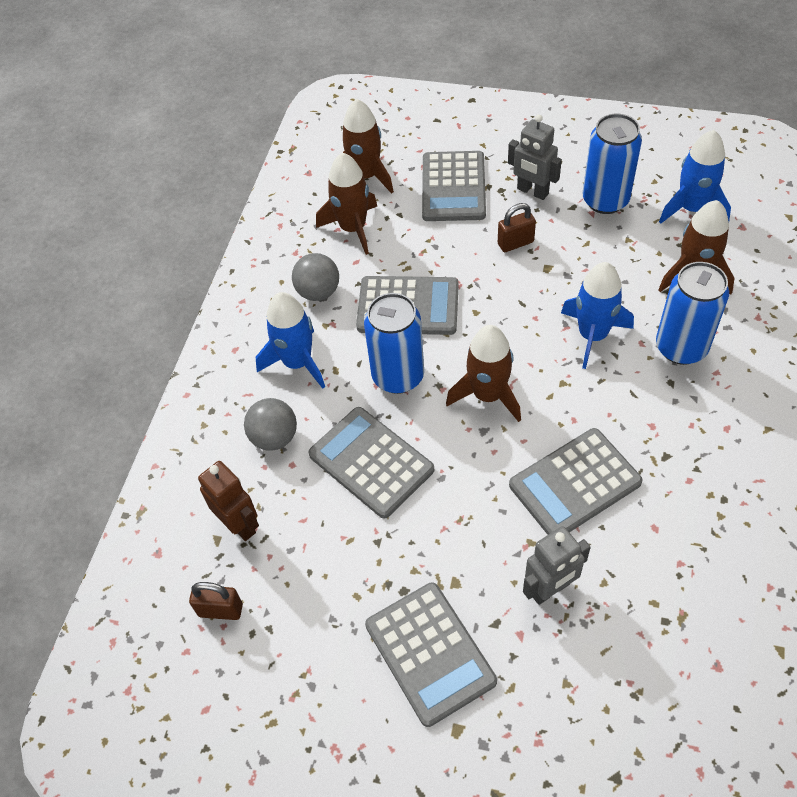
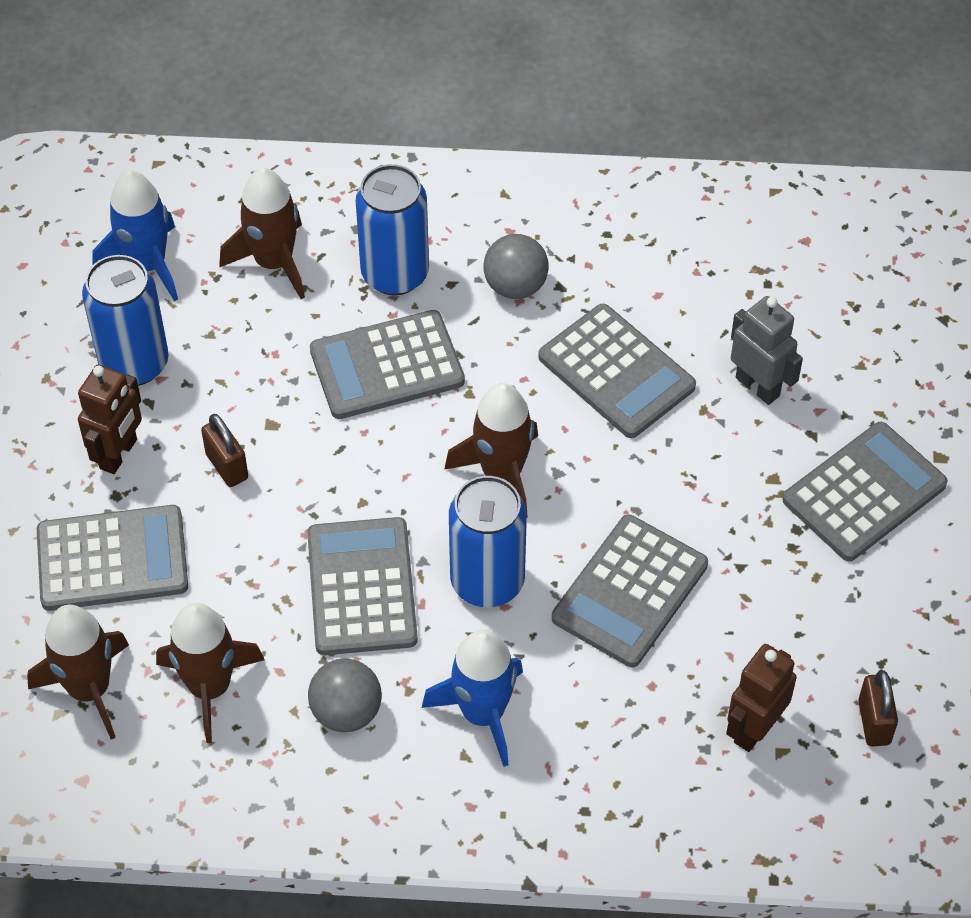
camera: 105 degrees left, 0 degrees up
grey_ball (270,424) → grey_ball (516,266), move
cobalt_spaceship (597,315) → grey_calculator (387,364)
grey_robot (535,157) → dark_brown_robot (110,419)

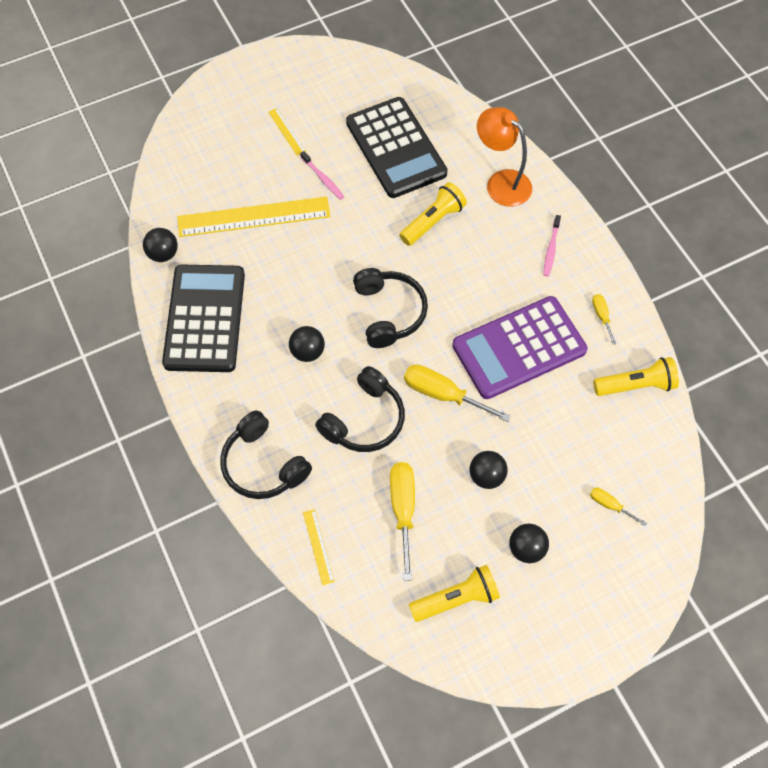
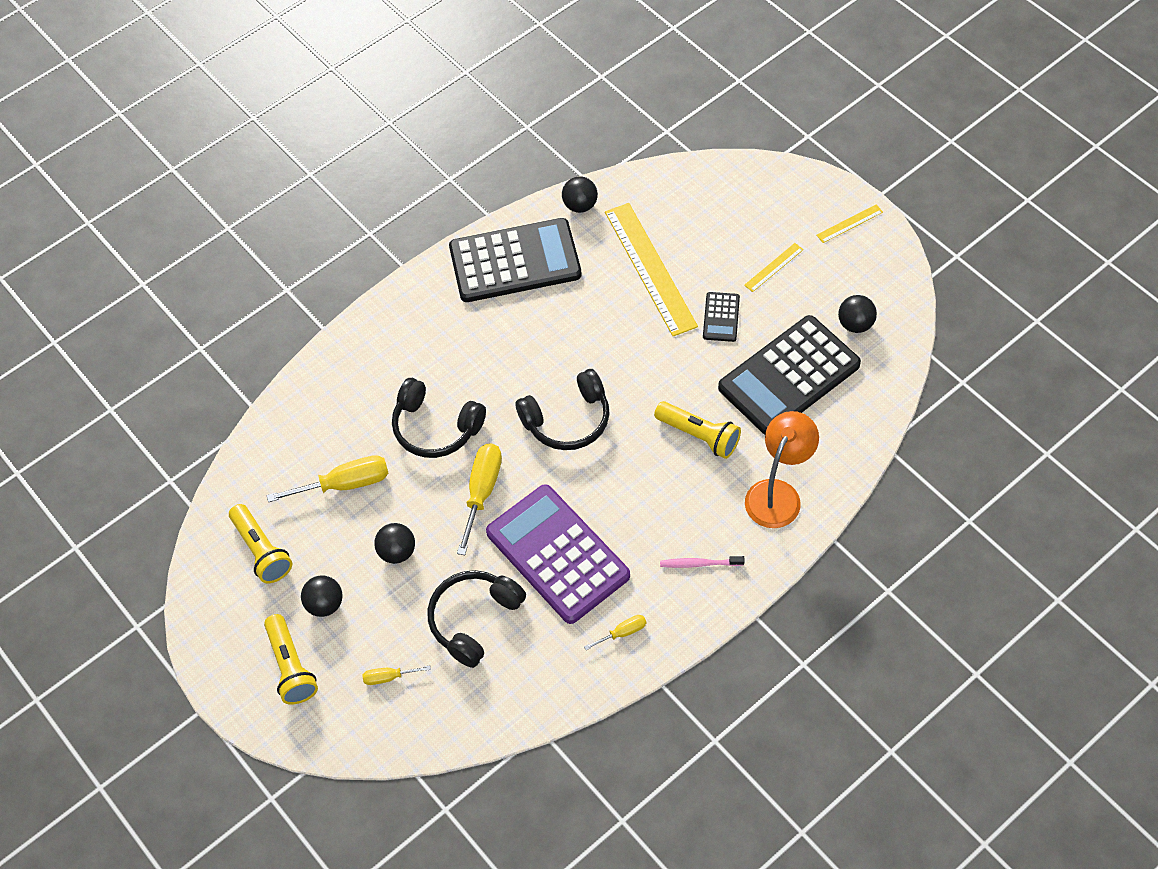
camera: 80 degrees right, 5 degrees down
jet-black_over-ear_headphones (266,454) → jet-black_over-ear_headphones (476,619), move
jet-black_ball (307,344) → jet-black_ball (857,314), move
bright_yellow_ruler (319,547) → bright_yellow_ruler (850,223), move
bright_yellow_flashlight (636,376) → bright_yellow_flashlight (291,659), move
pink_toothbrush (322,175) → jet-black_calculator (721,317)
bright_yellow_flat_screwdriver (618,506) → bright_yellow_flat_screwdriver (397,675), 120 degrees counterclockwise

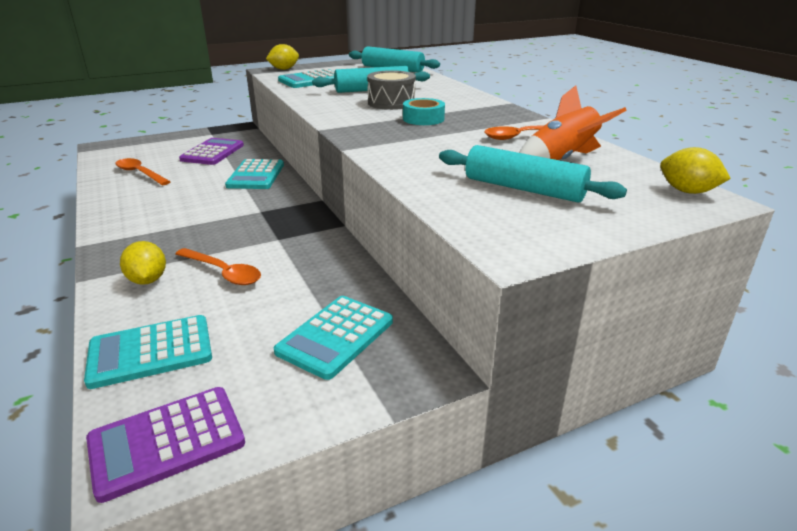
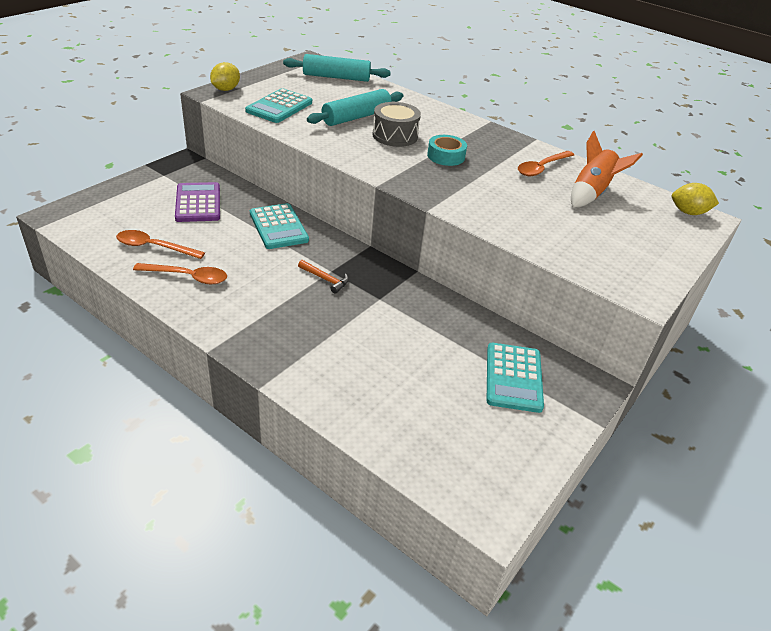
camera: 30 degrees left, 10 degrees up
teal_calculator (148,352) → -
violet_calculator (165,445) → -
bright_yellow_lemon (143,263) → -
teal_dough_roller (533,173) → -
- → orange-coloured_carpenter's_hammer (323,277)
orange-coloured_spoon (218,266) → orange-coloured_spoon (180,273), move

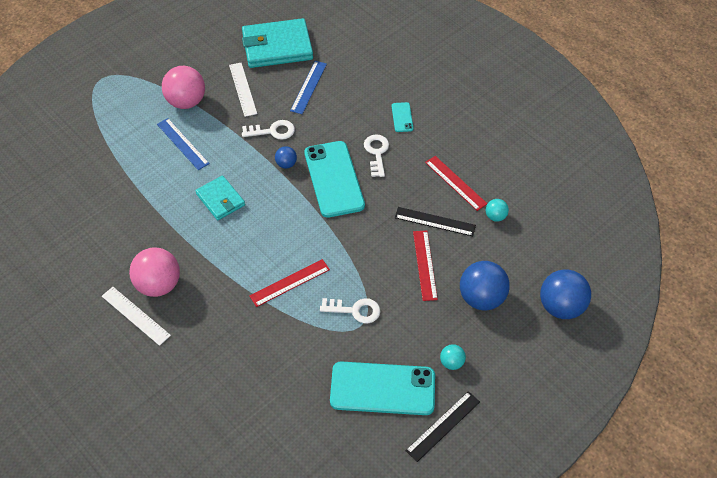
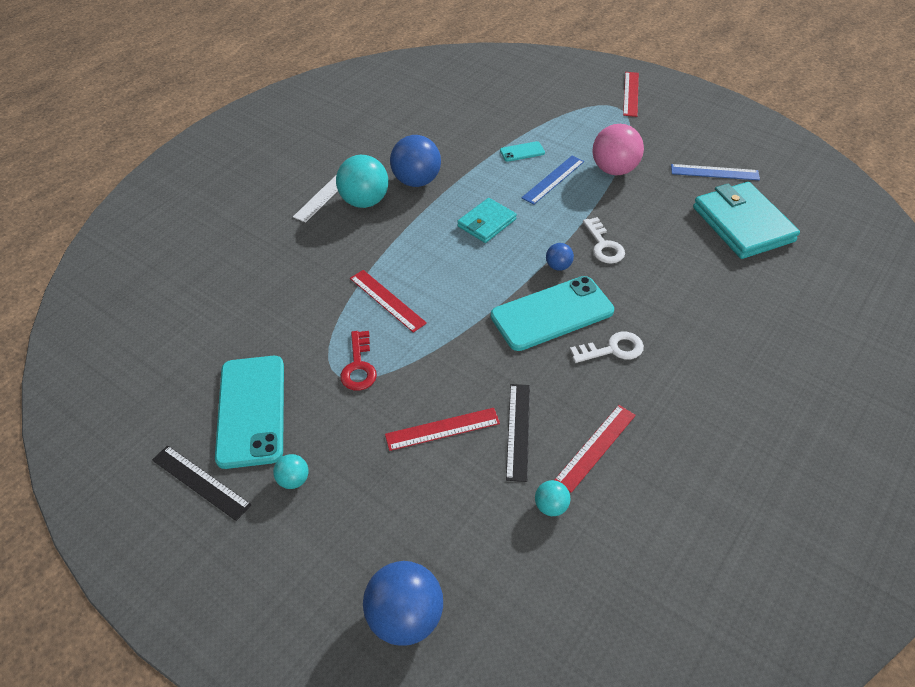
camera: 80 degrees right, 5 degrees down
pure_white_ruler (243,90) → -
- → red_ruler (631,94)
cobalt_ruler (308,87) → cobalt_ruler (715,172), move
teal_phone (402,117) → teal_phone (522,151), move
cobalt_ball (485,286) → cobalt_ball (415,161), move
pink_ball (154,272) → teal_ball (362,181)
pure_white_door_key (350,311) → red_door_key (358,361)

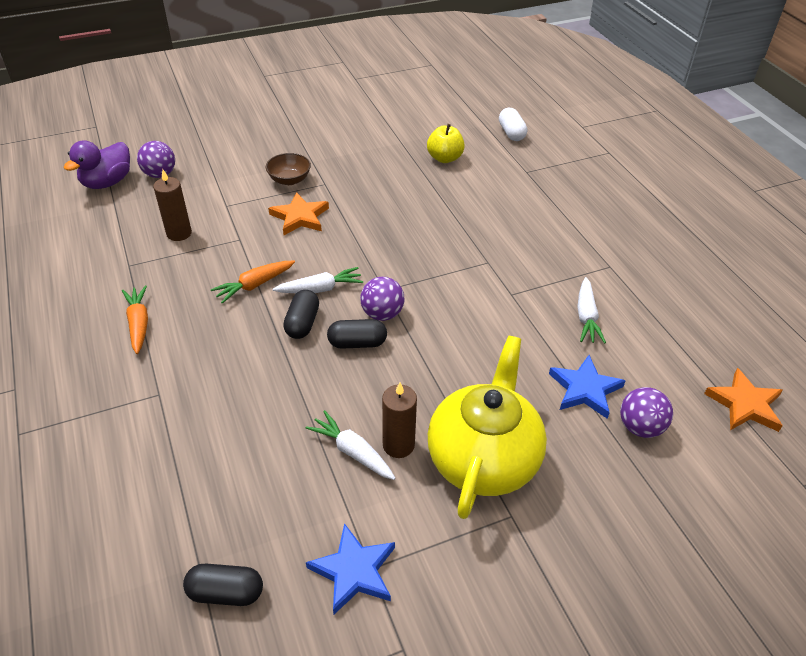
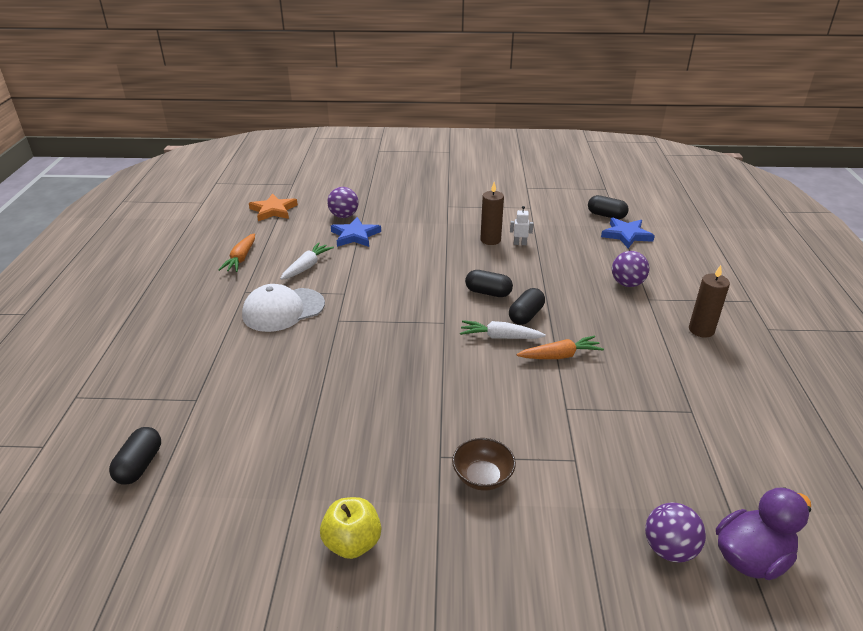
camera: 155 degrees left, 10 degrees down
orange-coloured_star (298,213) → -
bright_yellow_tea_pot (487,427) → -
- → pure_white_cap (283,308)
orange-coloured_toy_carrot (135,319) → orange-coloured_toy_carrot (236,252), move
dark_brown_wax_candle (172,205) → dark_brown_wax_candle (709,301), move
cobalt_star (350,568) → cobalt_star (628,232), move
violet_ball (382,299) → violet_ball (630,269), move
bright_yellow_toy_apple (446,143) → bright_yellow_toy_apple (350,528), move
pure_white_toy_carrot (351,445) → pure_white_robot (522,225)
pure_white_pill (513,124) → jet-black_pill (135,456)

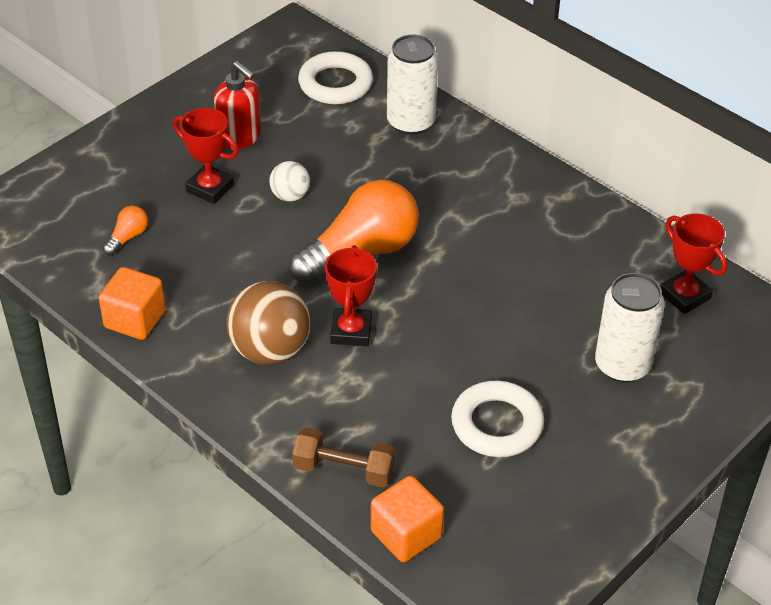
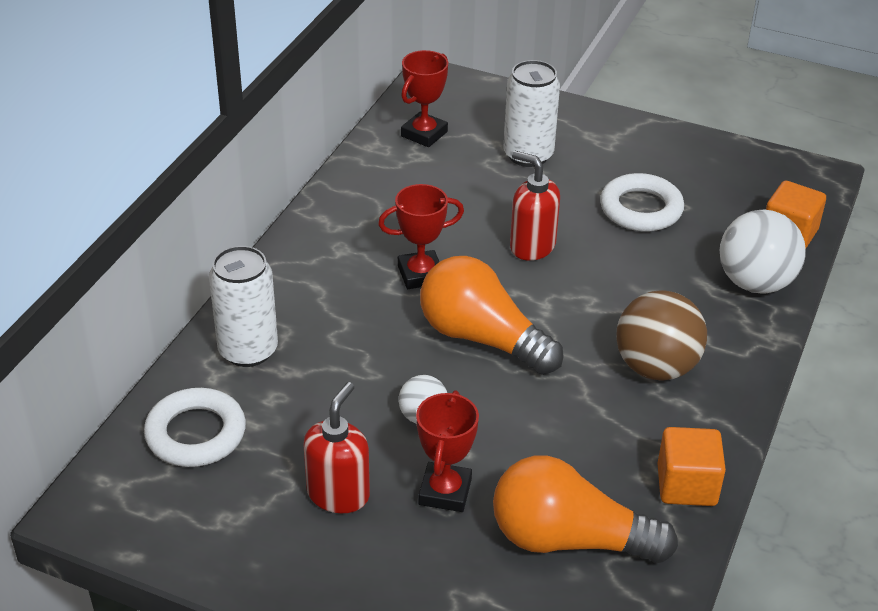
camera: 110 degrees left, 5 degrees down
- → red_pump_bottle (535,206)
red_trophy (351,295) → red_trophy (421,236), move
dark_brown_dumbbell (343,457) → pure_white_ball (762,252)
orange-coloured_lightbulb (125,231) → orange-coloured_lightbulb (585,509), x2.39

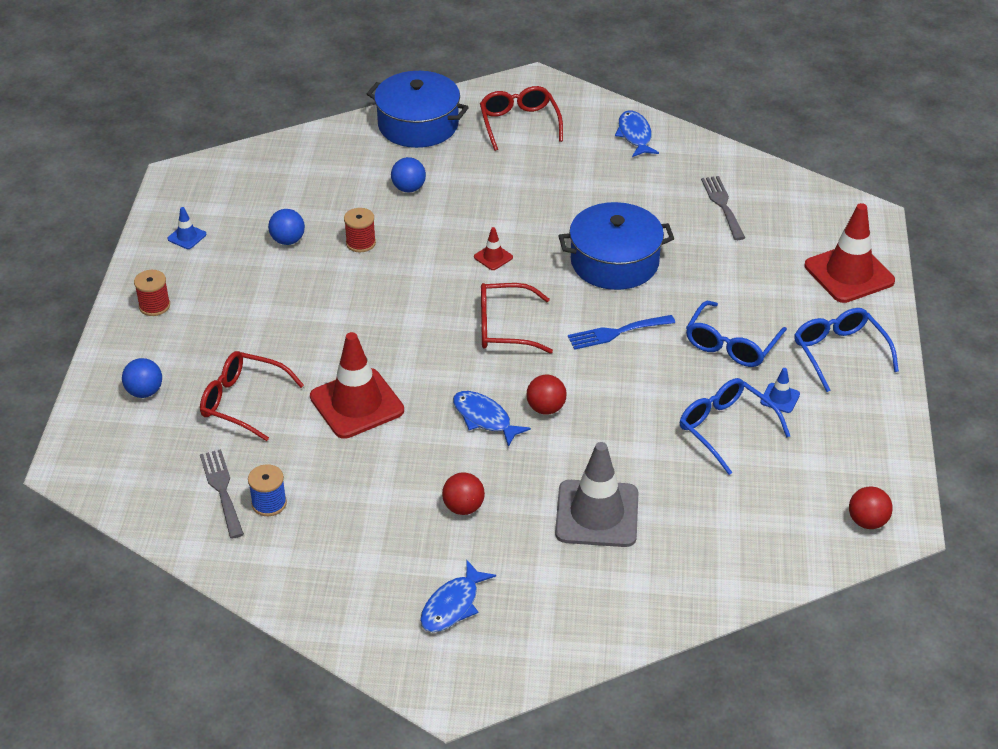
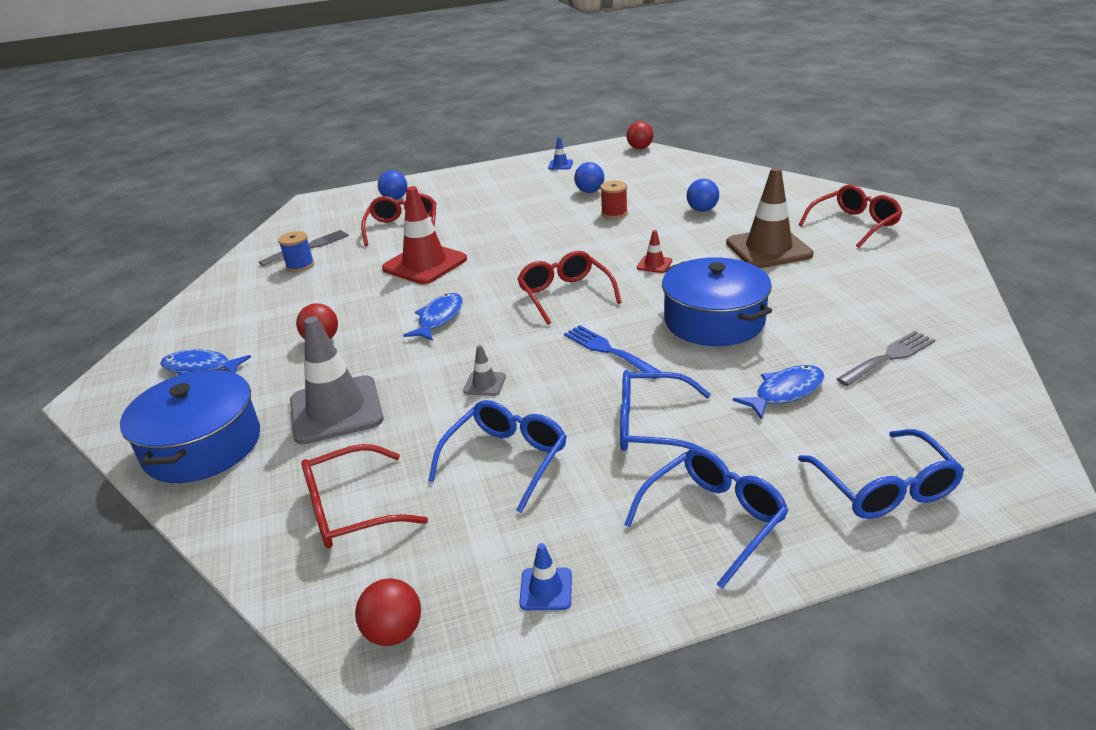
camera: 70 degrees right, 10 degrees down
red_bobbin (152,293) → -
- → red_eyeglasses (364,496)
- → grey_road_cone (484,370)
- → dark_brown_road_cone (770,217)
cobalt_pot (418,109) → cobalt_pot (190,425), move
red_ball (547,395) → red_ball (640,135), move
cobalt_toy_fish (637,133) → cobalt_toy_fish (778,392), move
cobalt_road_cone (780,390) → cobalt_road_cone (545,576), move
red_road_cone (850,253) → cobalt_eyeglasses (881,474)

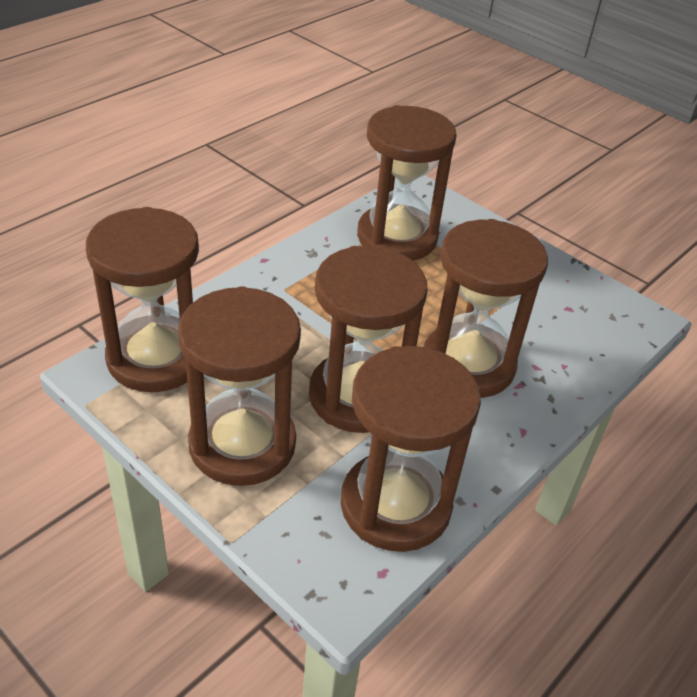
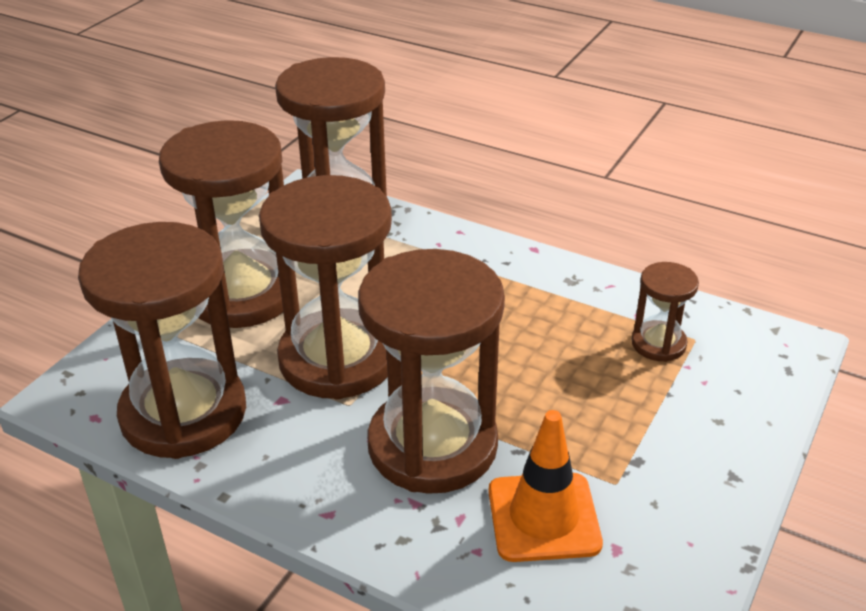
camera: 80 degrees right, 5 degrees down
- → orange-coloured_road_cone (545,486)
dark_brown_sandglass (406,183) → dark_brown_sandglass (665,312), x0.47

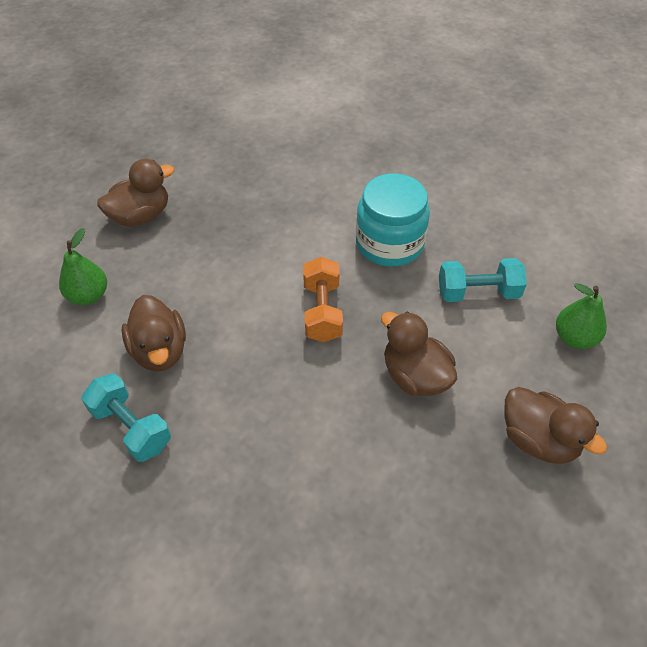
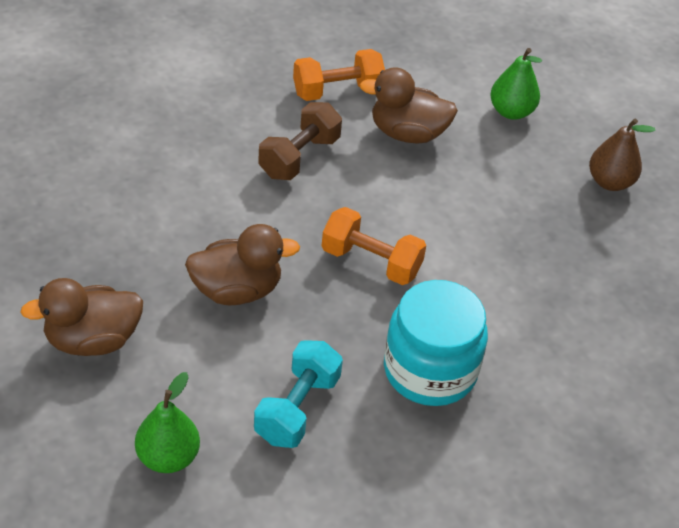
camera: 115 degrees right, 5 degrees down
- → dark_brown_dumbbell (300,141)
dark_brown_rubber_duck (135,193) → dark_brown_toy_pear (622,155)
teal_dumbbell (126,417) → orange-coloured_dumbbell (339,75)

